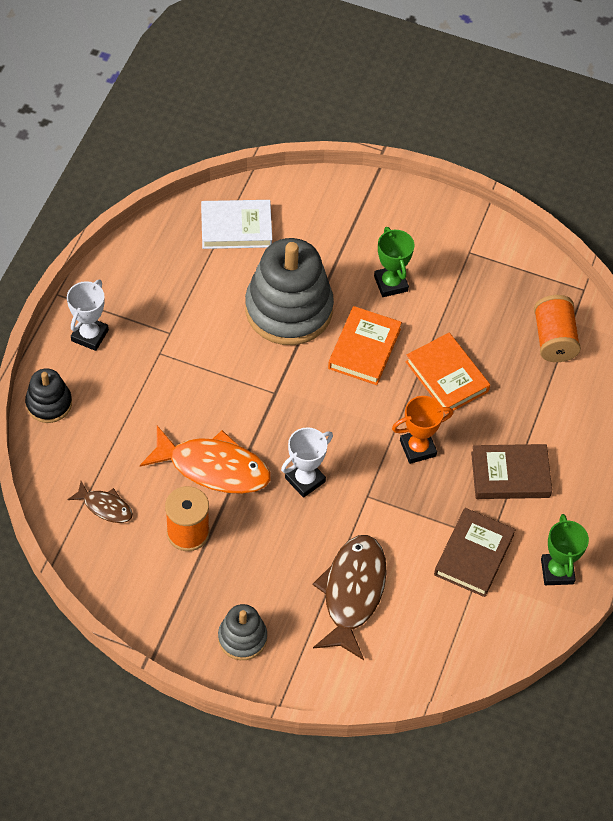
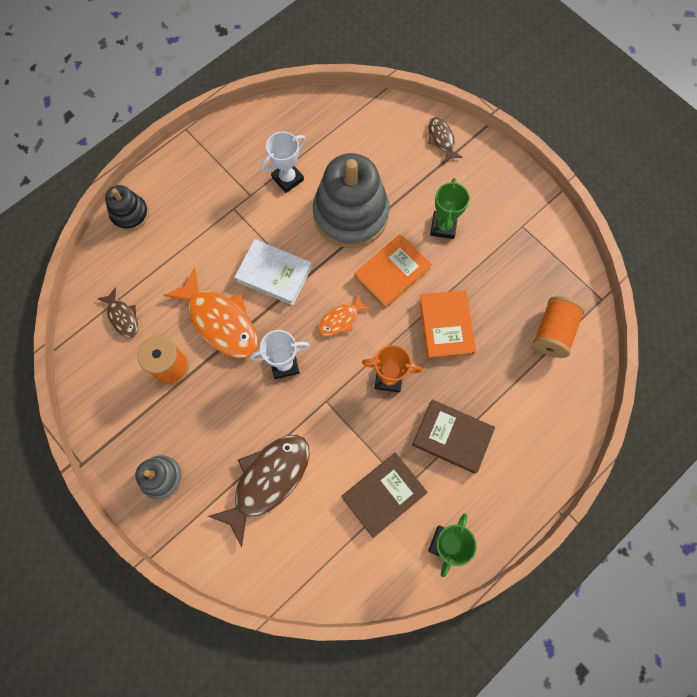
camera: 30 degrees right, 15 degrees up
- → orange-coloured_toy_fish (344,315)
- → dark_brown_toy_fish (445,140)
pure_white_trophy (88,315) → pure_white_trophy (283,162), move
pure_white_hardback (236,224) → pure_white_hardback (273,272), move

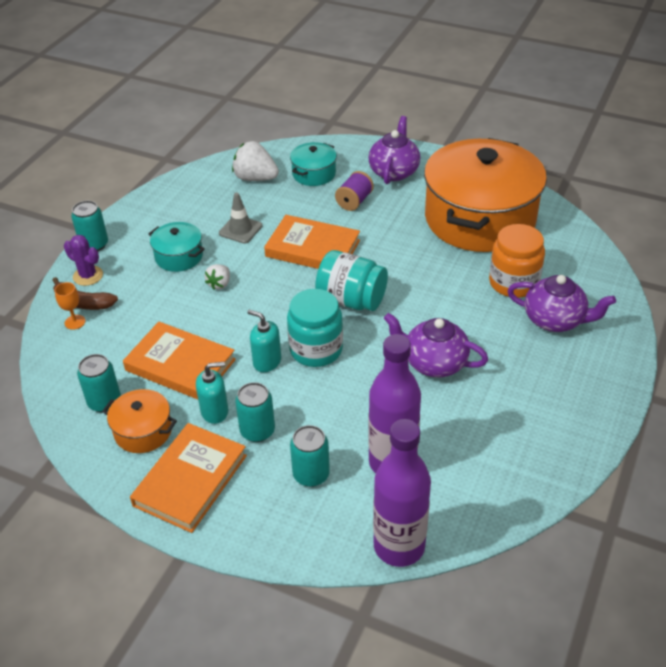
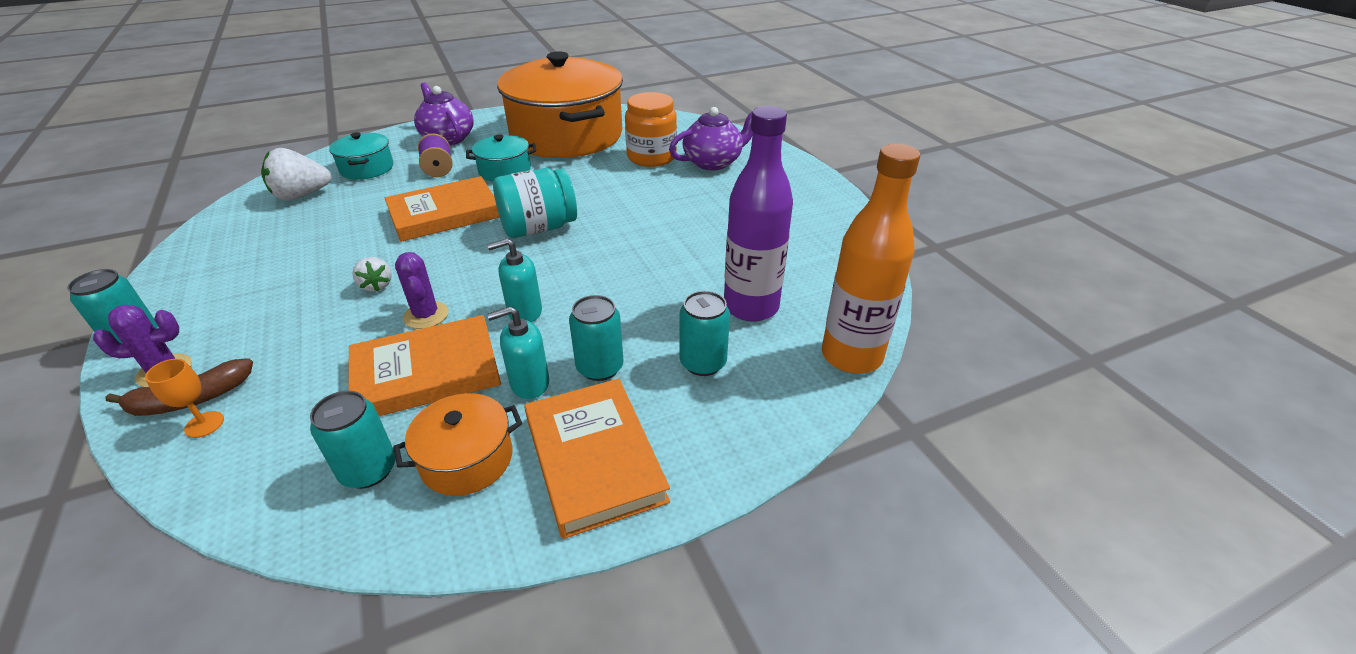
camera: 50 degrees left, 5 degrees down
grey_road_cone (240,218) → -
teal_jar (315,328) → -
violet_tea_pot (436,345) → -
- → violet_saguaro_cactus (421,290)
teal_pot (176,247) → teal_pot (501,157), move
violet_bottle (402,493) → orange-coloured_bottle (871,259)
teal_pump_bottle (212,393) → teal_pump_bottle (518,352), 135 degrees counterclockwise

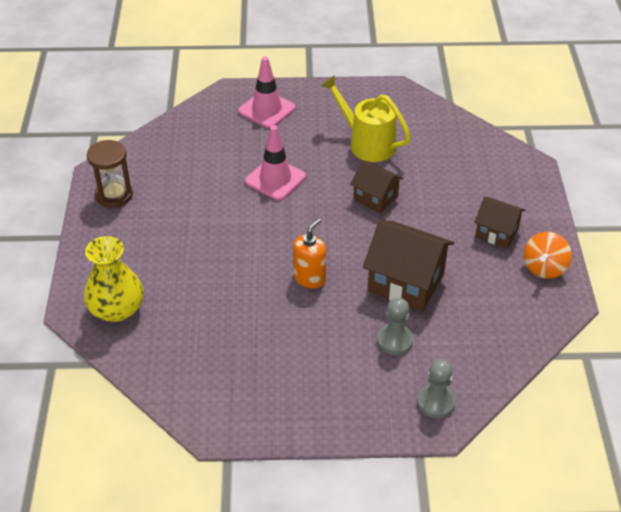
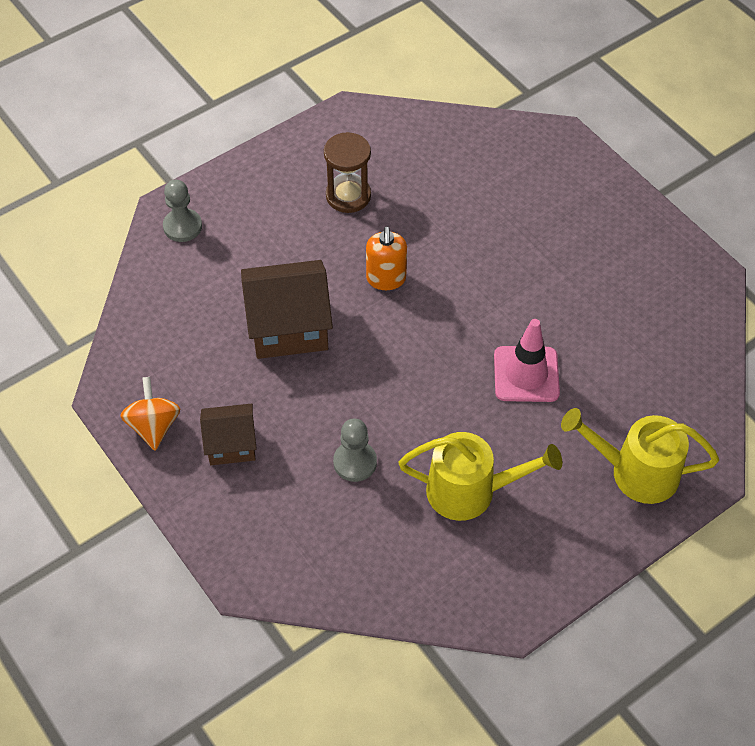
camera: 145 degrees right, 10 degrees up
bright_yellow_tall_vase (113,279) → -
dark_brown_toy_house (376,187) → -
dark_brown_sandglass (110,174) → dark_brown_sandglass (347,172), move
grey_chess_pawn (395,326) → grey_chess_pawn (355,450), move
pink_road_cone (267,92) → bright_yellow_watering_pot (640,456)

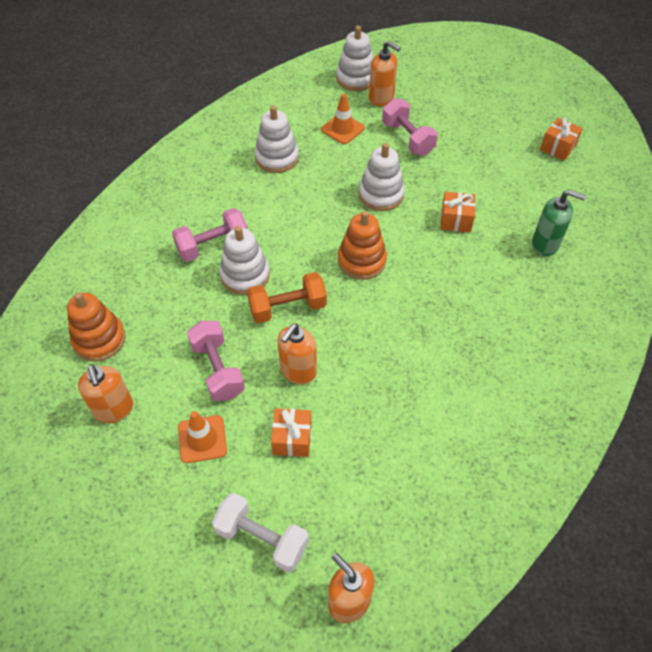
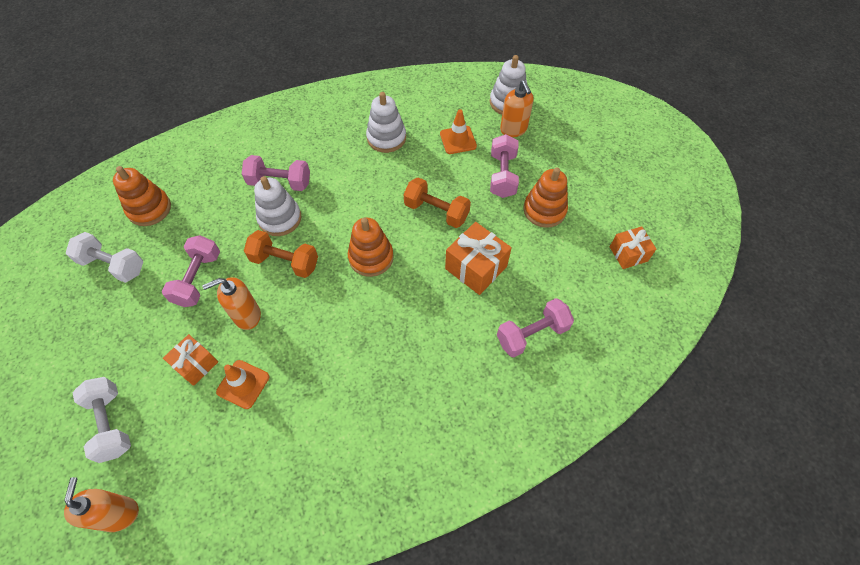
camera: 35 degrees right, 5 degrees up
- → orange-coloured_stacking_toy (545,197)
orange-coloured_road_cone (202,437) → orange-coloured_road_cone (242,384), move
orange-coloured_pump_bottle (105,393) → pure_white_dumbbell (104,257)
pure_white_stacking_toy (382,177) → orange-coloured_dumbbell (437,202)
leaf-green_pump_bottle (559,222) → pink_dumbbell (535,328)
orange-coloured_wrapped_gift (458,212) → orange-coloured_wrapped_gift (478,258), x1.54

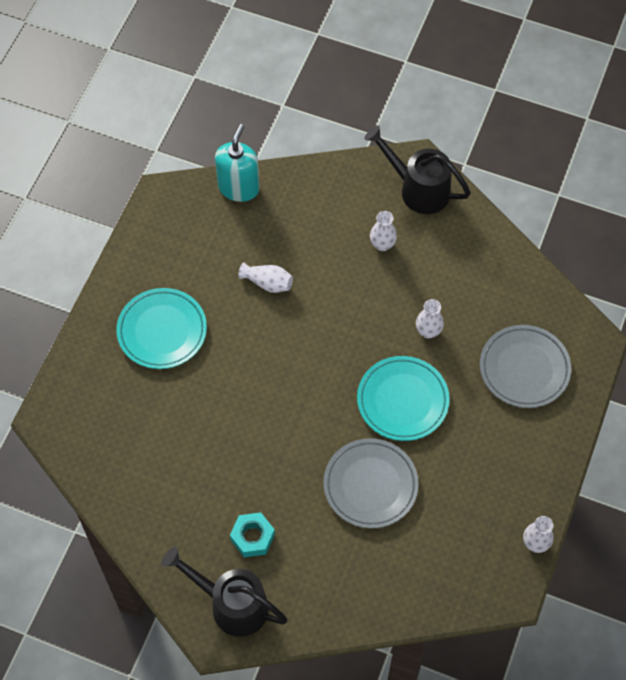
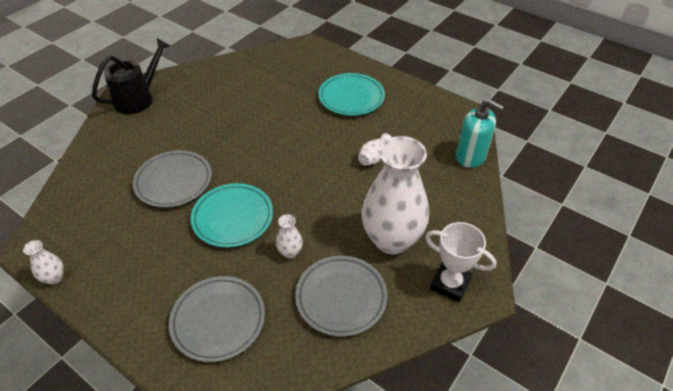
camera: 105 degrees right, 15 degrees down
teal_nut (252,534) → -
- → grey_plate (341,296)
jet-black_watering_pot (417,169) → pure_white_trophy (461,262)
pure_white_tall_vase (383,231) → pure_white_tall_vase (395,195), x2.47

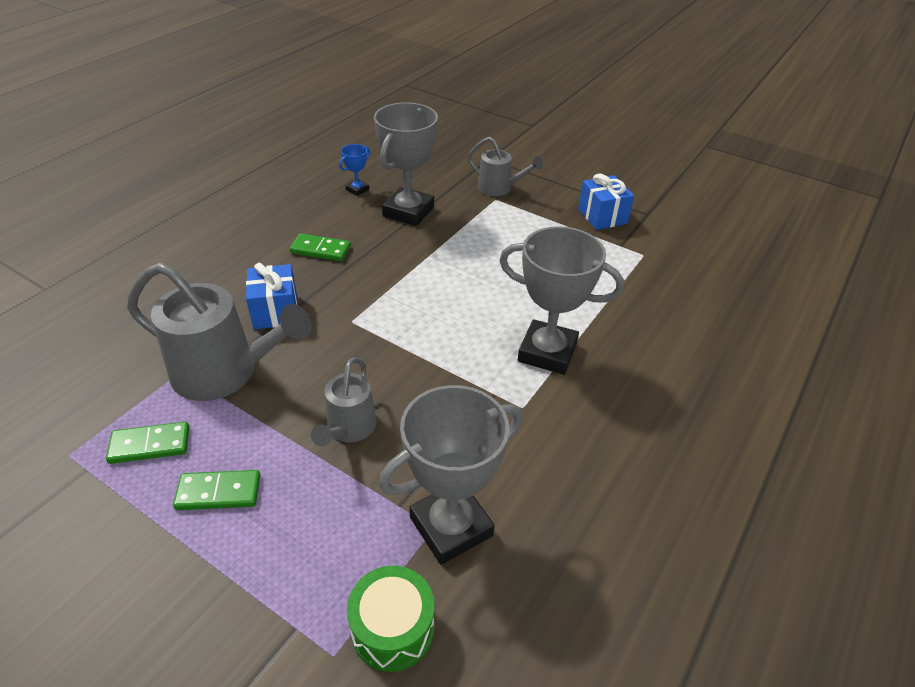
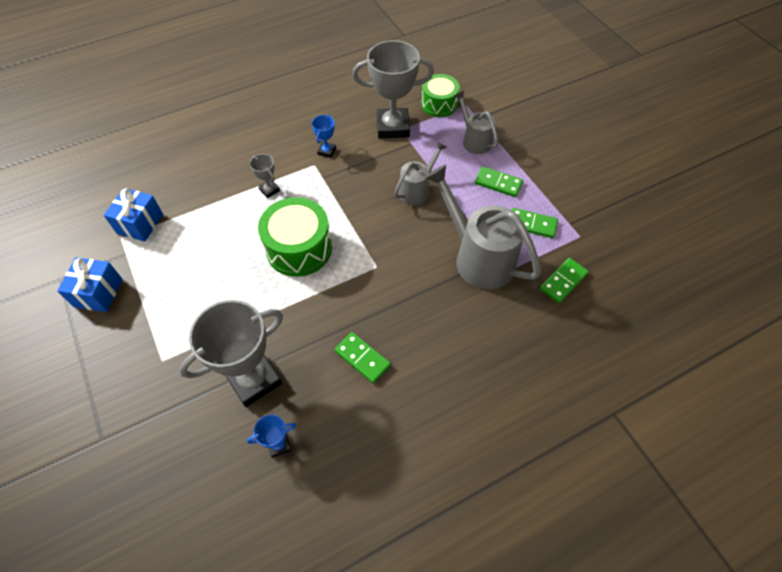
camera: 150 degrees left, 15 degrees up
- → leaf-green_snare_drum (295,237)
- → cobalt_trophy (324,136)
- → leaf-green_domino_tile (564,280)
cobalt_wrapped_gift (271,296) → cobalt_wrapped_gift (133,215), move
grey_watering_pot (505,166) → grey_watering_pot (476,122), move
grey_trophy (561,300) → grey_trophy (265,176), x0.45

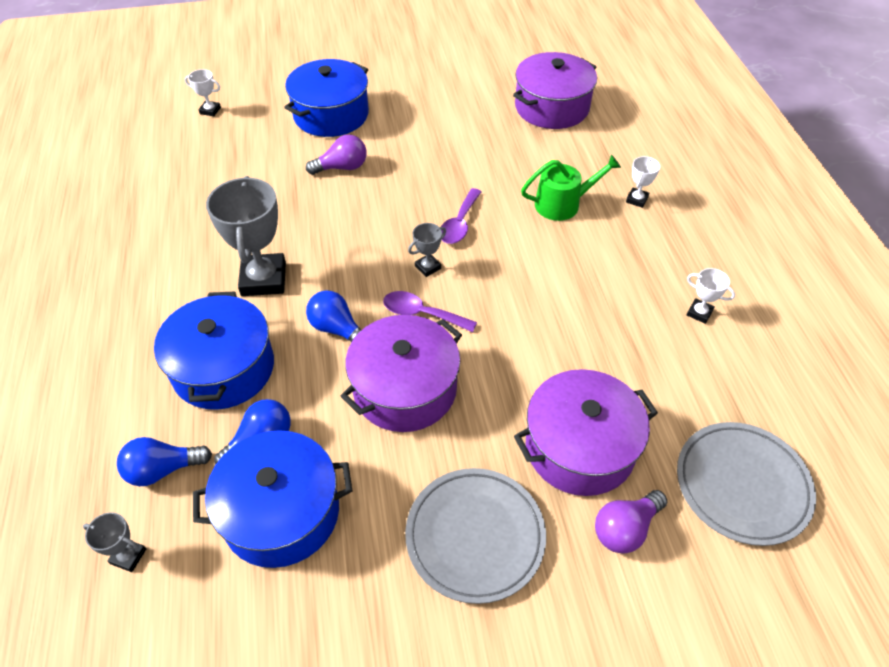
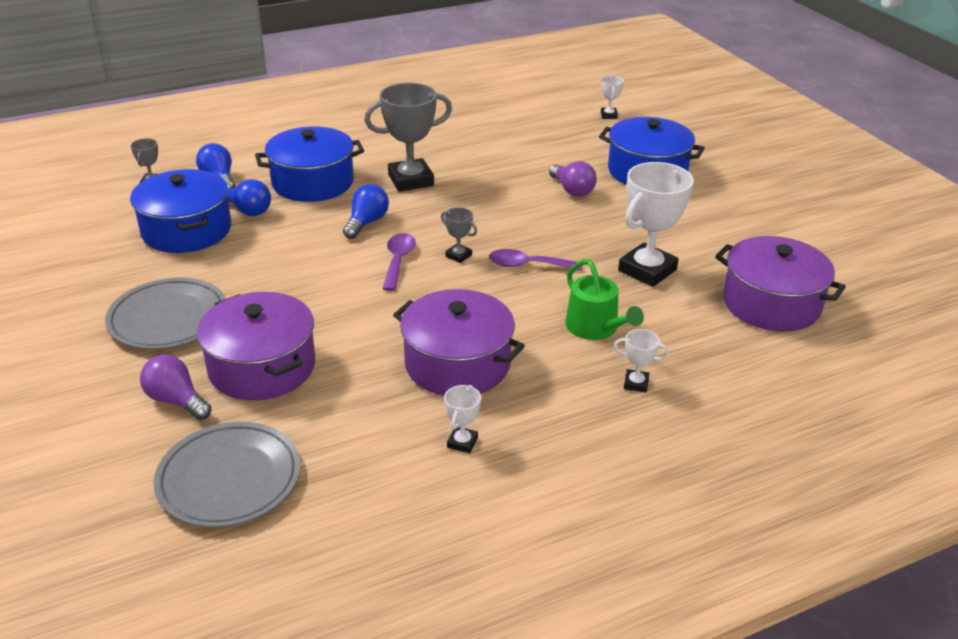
camera: 75 degrees right, 15 degrees down
- → pure_white_trophy (656,224)
violet_pot (401,373) → violet_pot (459,342), move

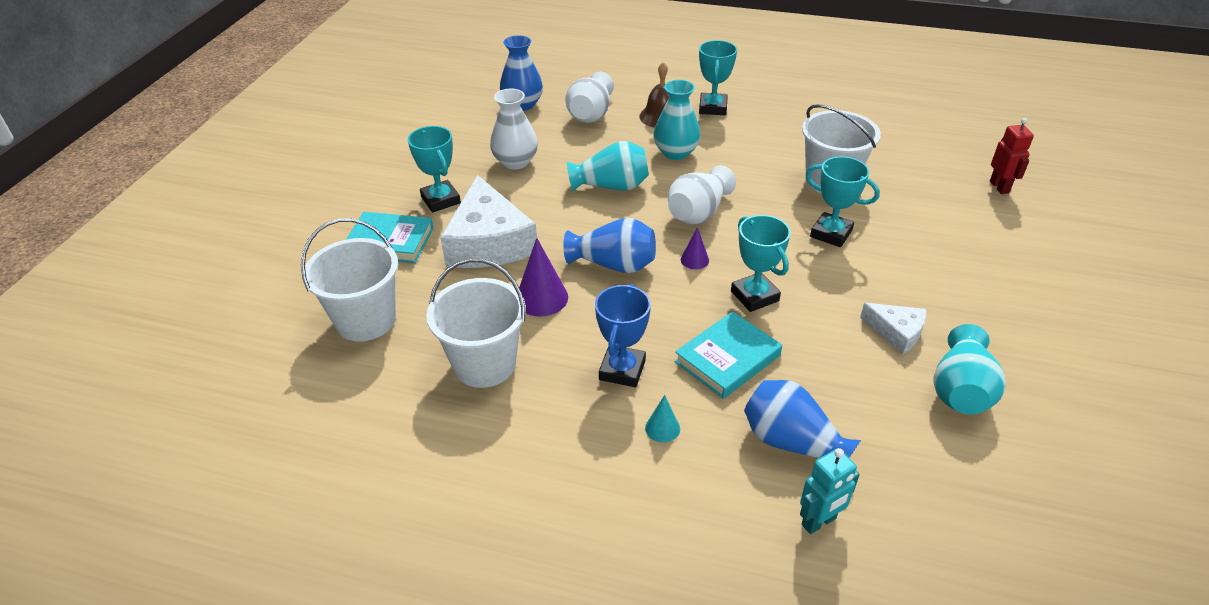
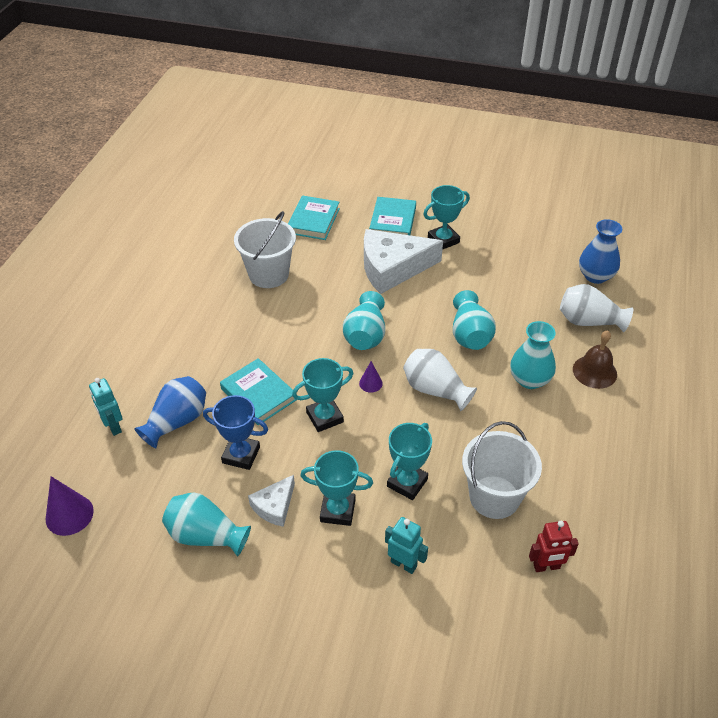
camera: 90 degrees right, 5 degrees up
pure_white_tall_vase (514,129) → -
teal_solid_cone (662,419) → -
- → teal_robot (406,545)
violet_solid_cone (543,277) → violet_solid_cone (70,506), move
cobalt_trophy (623,335) → cobalt_trophy (235,432), move
teal_trophy (718,77) → teal_trophy (336,488), move
red_robot (1012,156) → red_robot (554,546), move
pure_white_bucket (349,280) → teal_hardback (314,218)
cobalt_tall_vase (609,245) → teal_tall_vase (364,320)

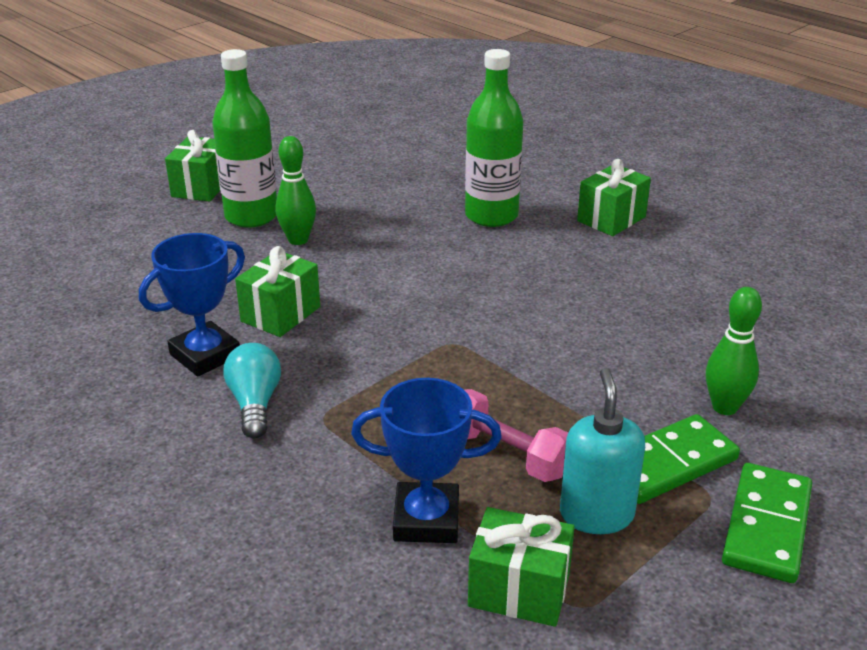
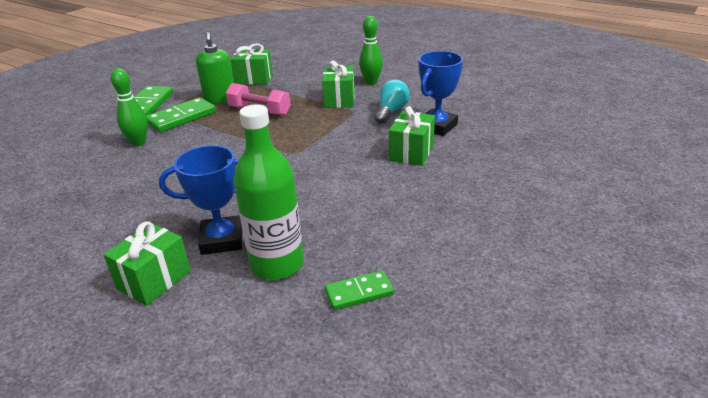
camera: 170 degrees right, 0 degrees up
leaf-green_bottle (244,138) → -
- → leaf-green_domino_tile (359,290)
leaf-green_wrapped_gift (193,166) → leaf-green_wrapped_gift (338,84), move
leaf-green_skittle (296,190) → leaf-green_skittle (371,50), move
cobalt_trophy (426,460) → cobalt_trophy (200,200), move
teal_pump_bottle (602,451) → leaf-green_pump_bottle (215,68)
teal_lightbulb (252,390) → teal_lightbulb (392,102), 135 degrees counterclockwise

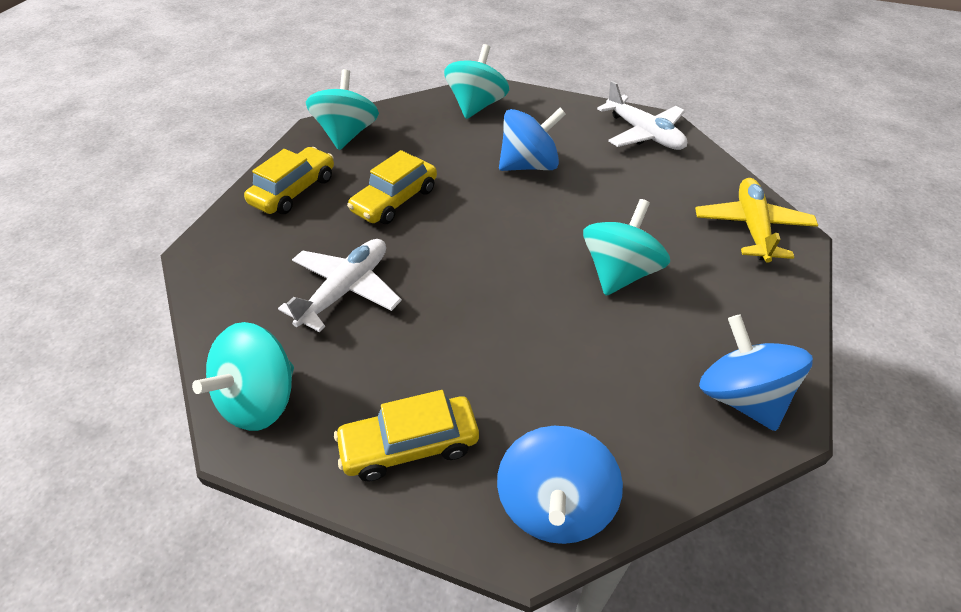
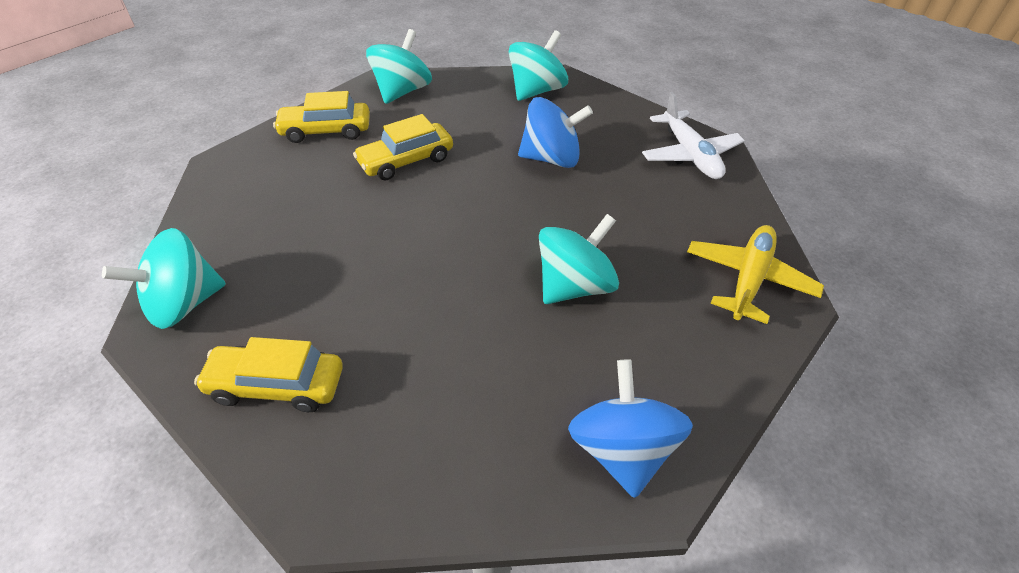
camera: 20 degrees right, 0 degrees up
pure_white_plane (340,285) → -
cobalt_whirligig (560,485) → -
bright_yellow_automobile (289,180) → bright_yellow_automobile (321,117), 150 degrees counterclockwise

